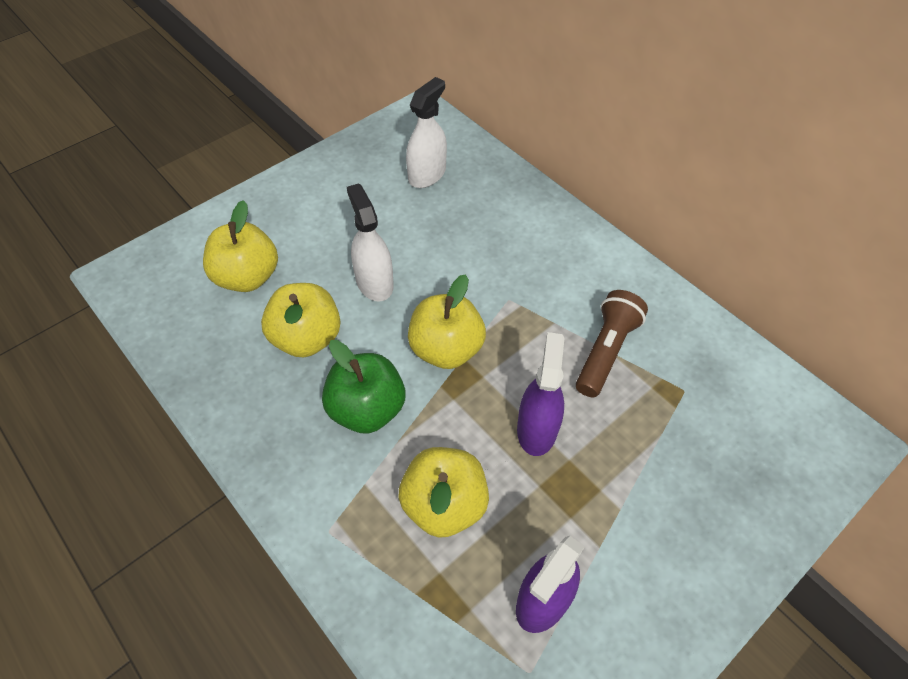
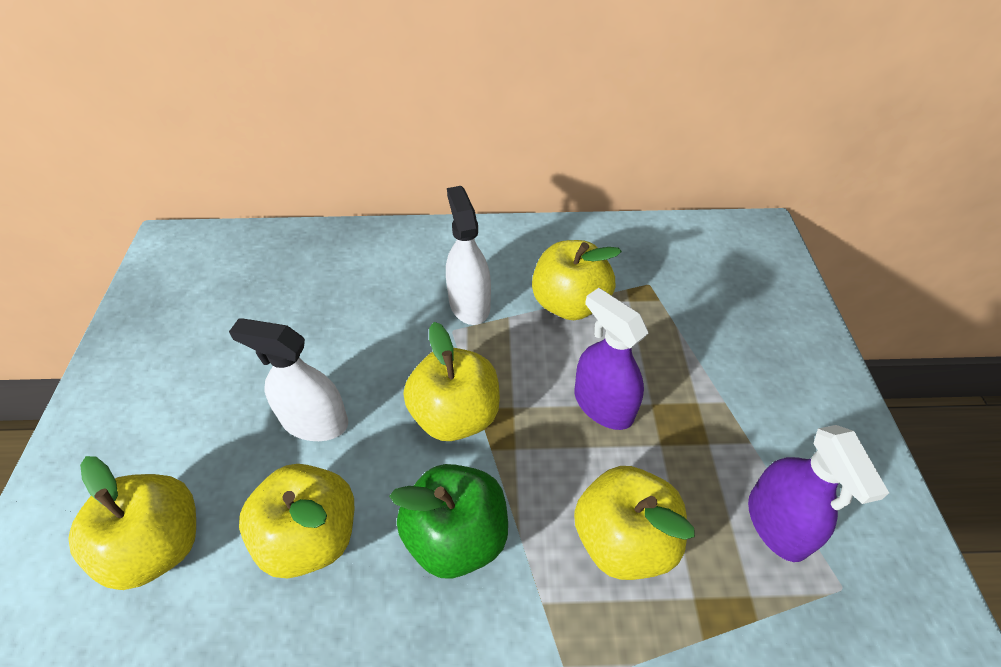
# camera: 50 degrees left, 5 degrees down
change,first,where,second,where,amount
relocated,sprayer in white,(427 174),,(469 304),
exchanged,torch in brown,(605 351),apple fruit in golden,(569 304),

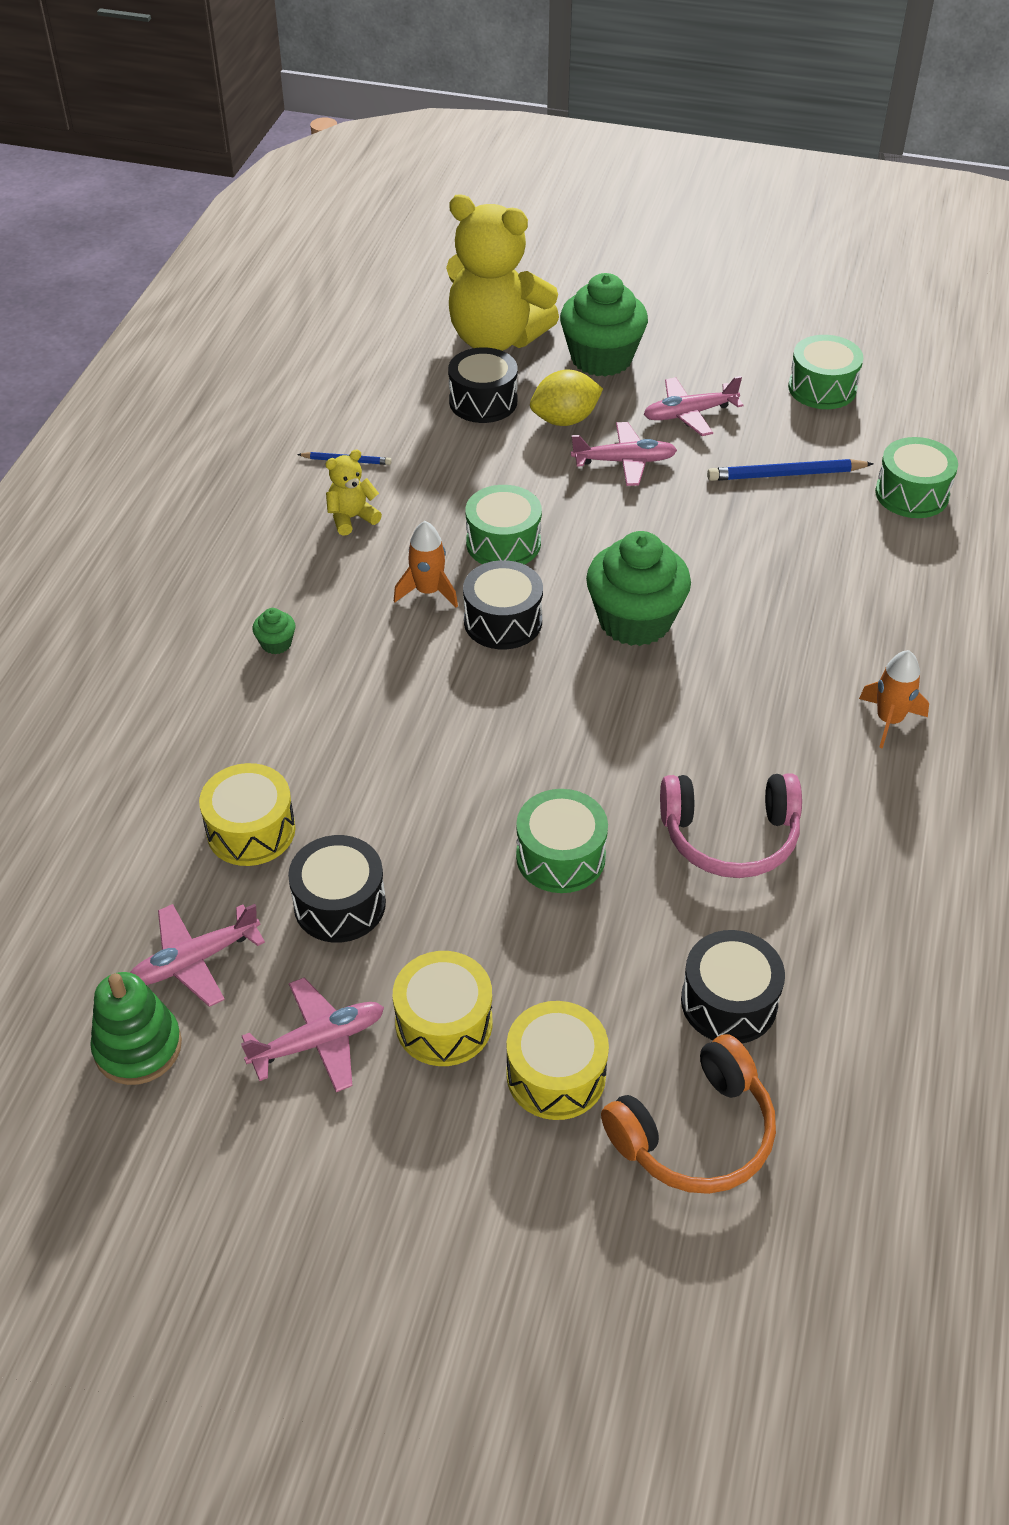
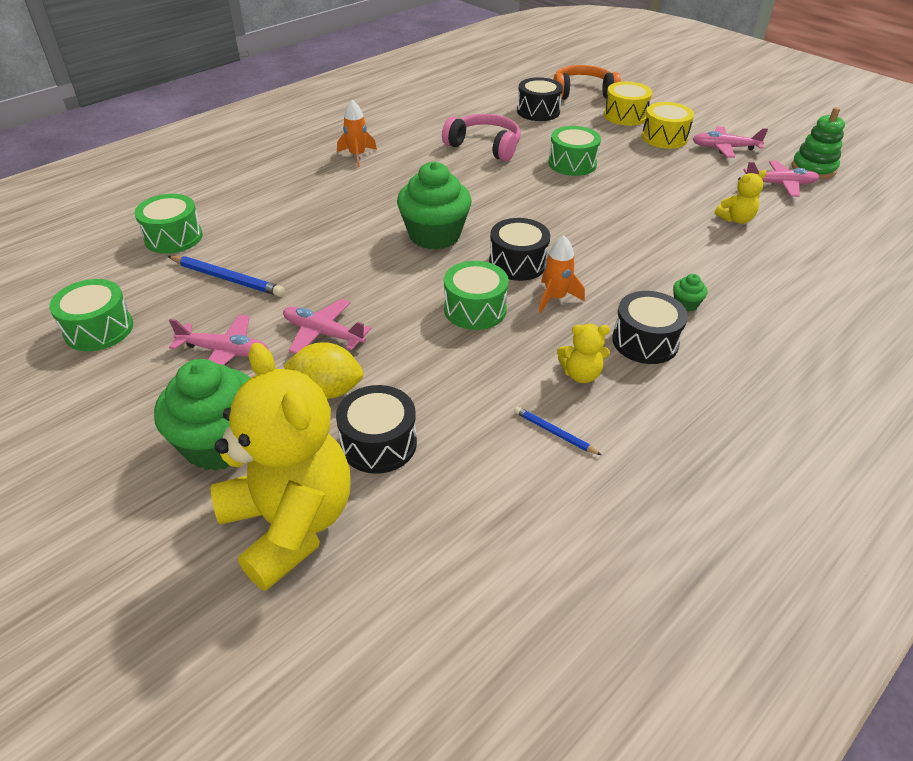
# camera: 150 degrees left, 5 degrees down
change,first,where,second,where,amount
exchanged,snare drum in golden,(251 830),teddy in golden,(735 219),
relocated,snare drum in ebony,(339 904),,(645 341),

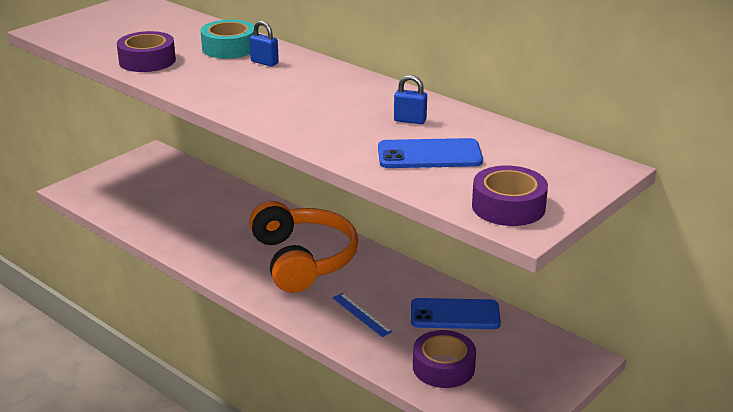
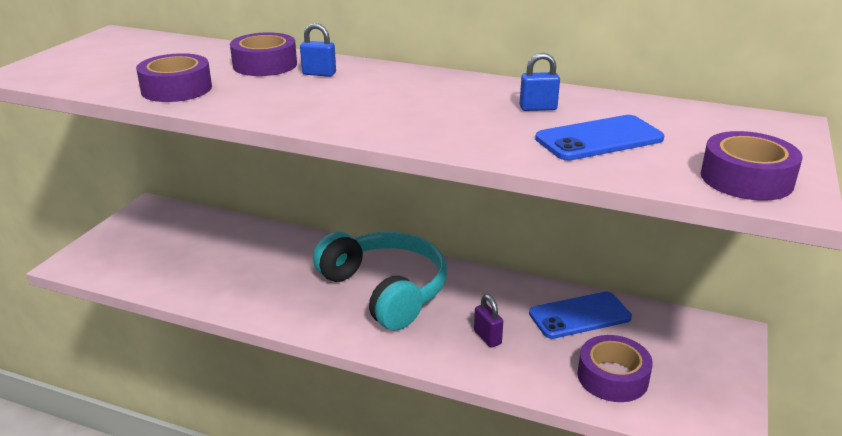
# camera: 20 degrees left, 0 degrees up
change,first,where,second,where,amount
colour,roll of tape in turquoise,(229 48),roll of tape in royal purple,(265 65),
colour,headset in bright orange,(303 260),headset in turquoise,(385 290),
exchanged,straightedge in blue,(361 314),small lock in royal purple,(487 338),

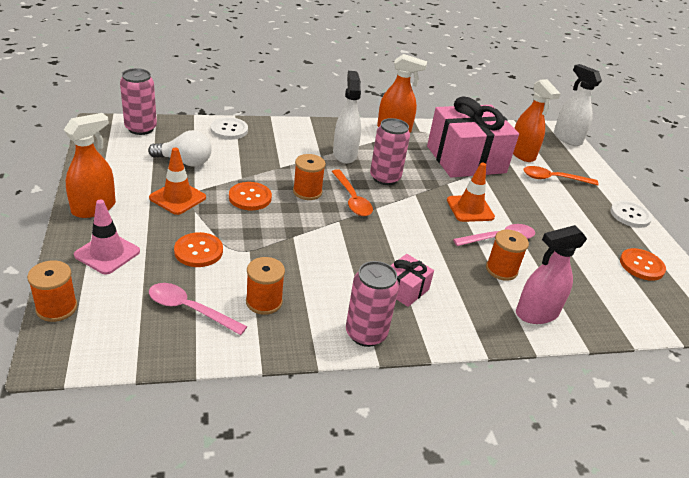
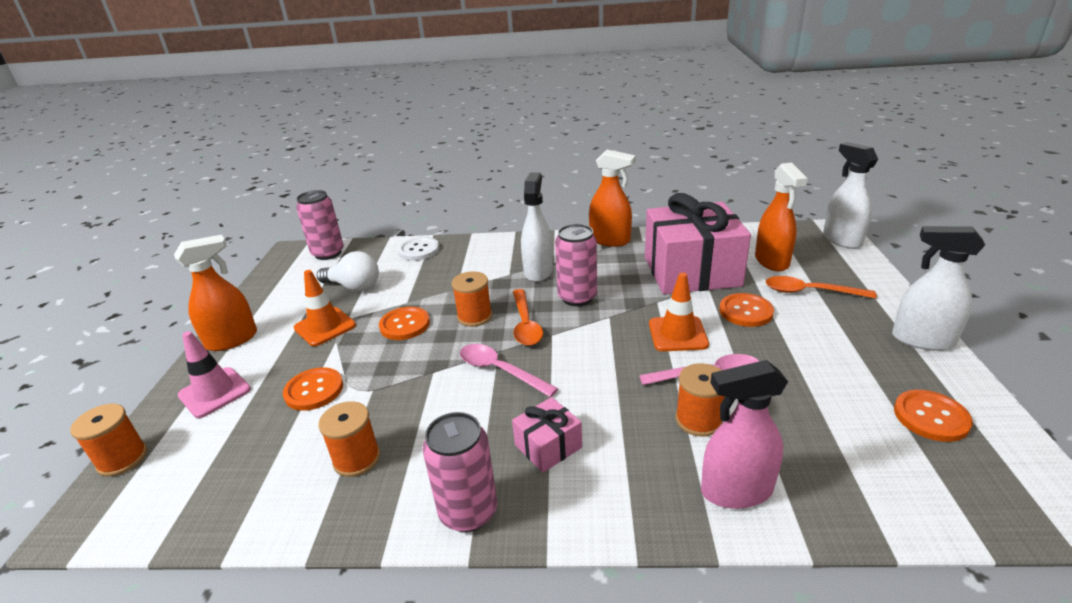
# camera: 20 degrees right, 5 degrees down
change,first,where,second,where,amount
relocated,spoon in rose-pink,(189 309),,(499 370),
exchanged,sewing button in white,(630 215),sprayer in white,(922 340),
appeared,,,sewing button in bright orange,(745 311),

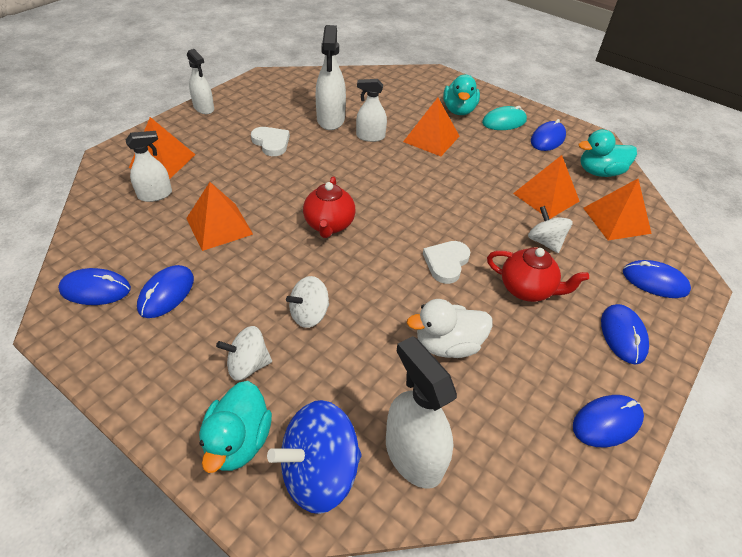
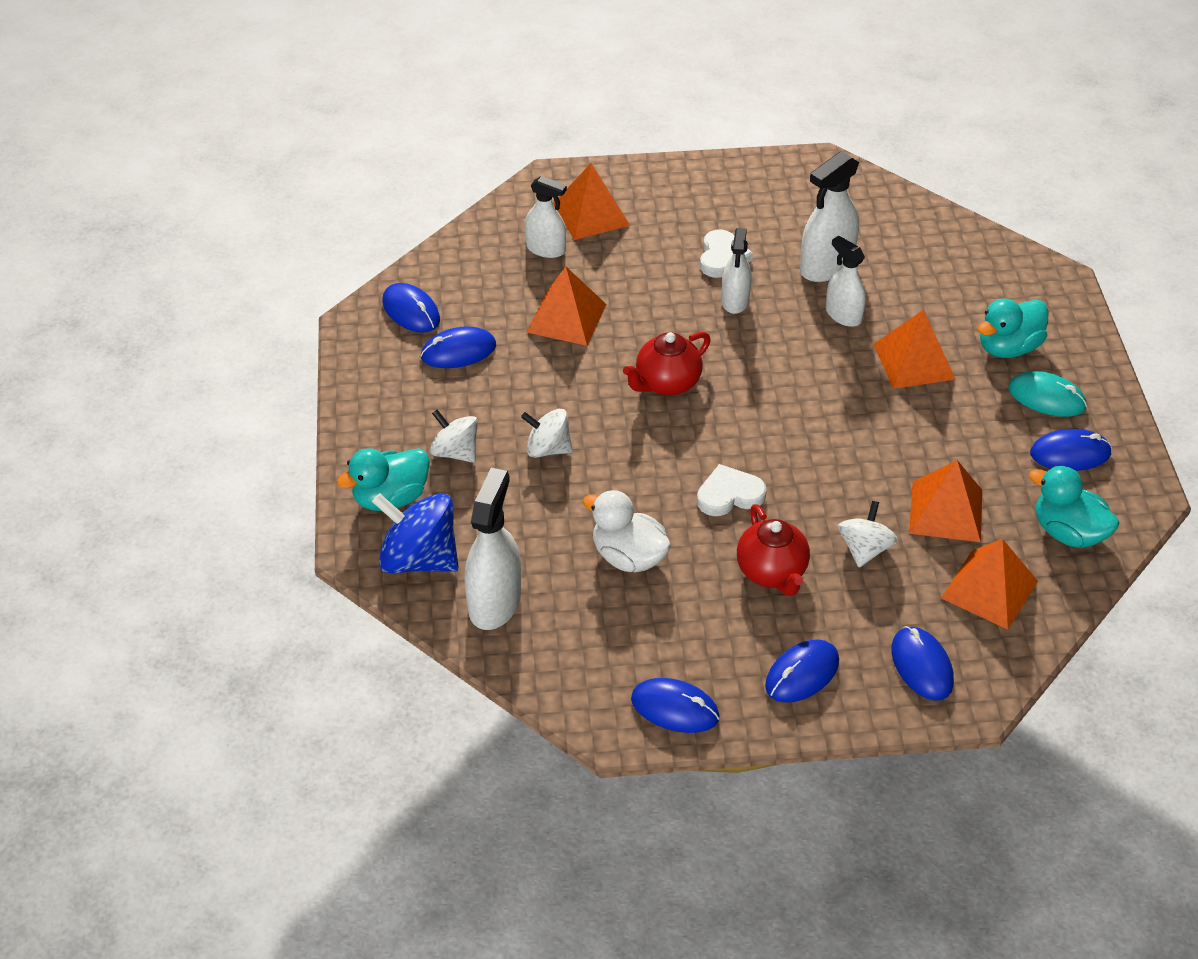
# camera: 50 degrees right, 0 degrees up
change,first,where,second,where,amount
relocated,sprayer in white,(204 108),,(735 301),

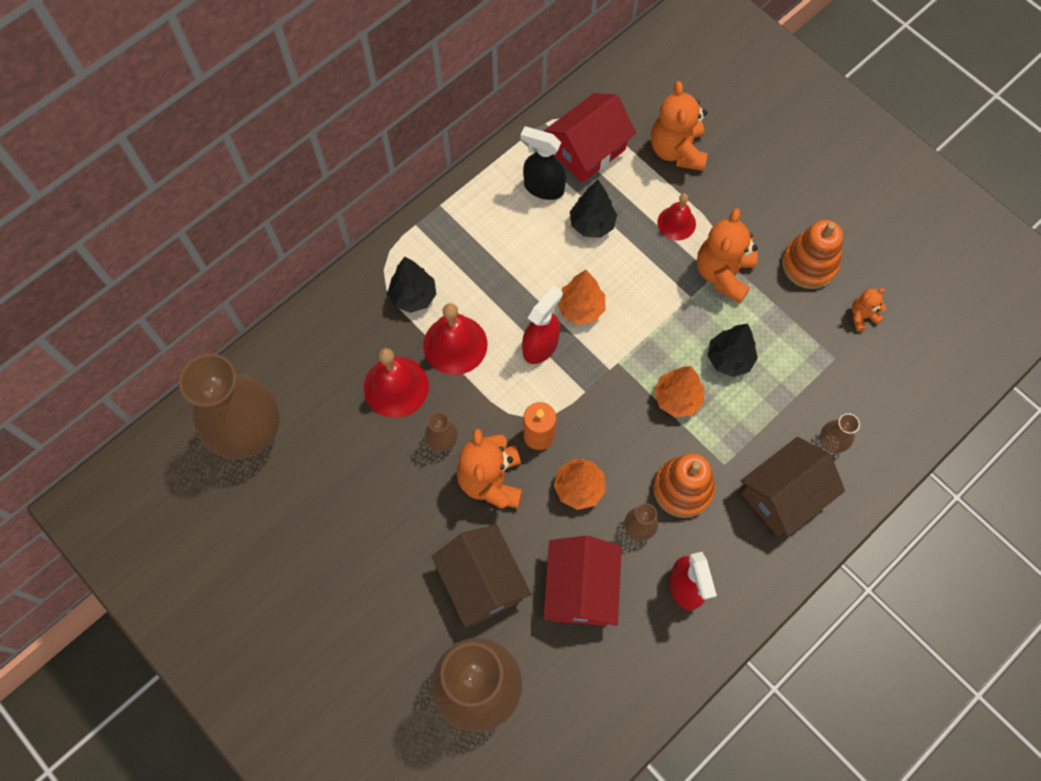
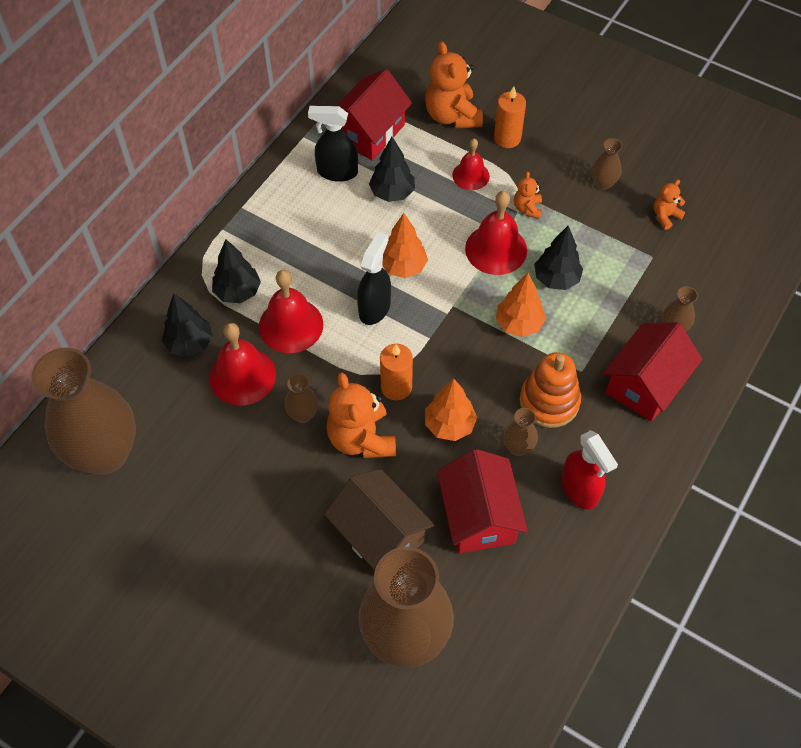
# camera: 15 degrees left, 10 degrees down
change,first,where,second,where,amount
colour,sprayer in crimson,(541 346),sprayer in ebony,(374 308),
size,teddy in bright orange,(723 274),,(527 208),x0.51
colour,house in brown,(783 495),house in crimson,(645 384),
exchanged,stacking rings in bright orange,(809 264),tall vase in brown,(603 184),
appeared,,,toy tree in ebony,(190 343),
appeared,,,hand bell in crimson,(496 249),
appeared,,,pillar candle in bright orange,(507 138),

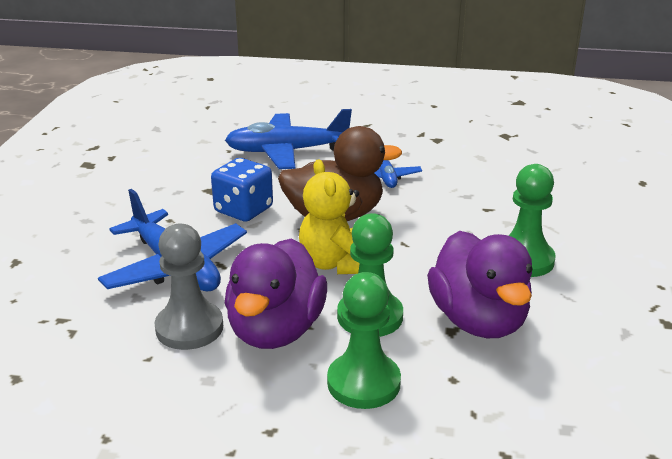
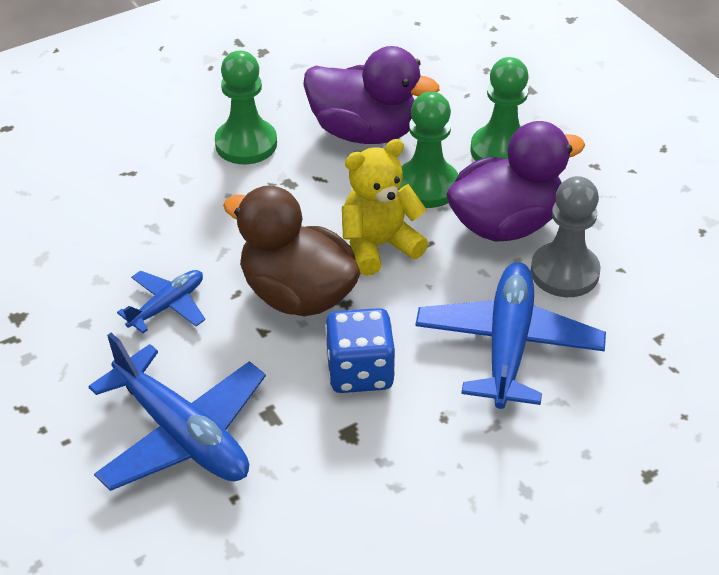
# camera: 130 degrees left, 15 degrees up
change,first,where,second,where,amount
spun,teddy in golden,(335 264),,(379 246),150 degrees counterclockwise
spun,toy duck in royal purple,(478 320),,(364 132),75 degrees clockwise

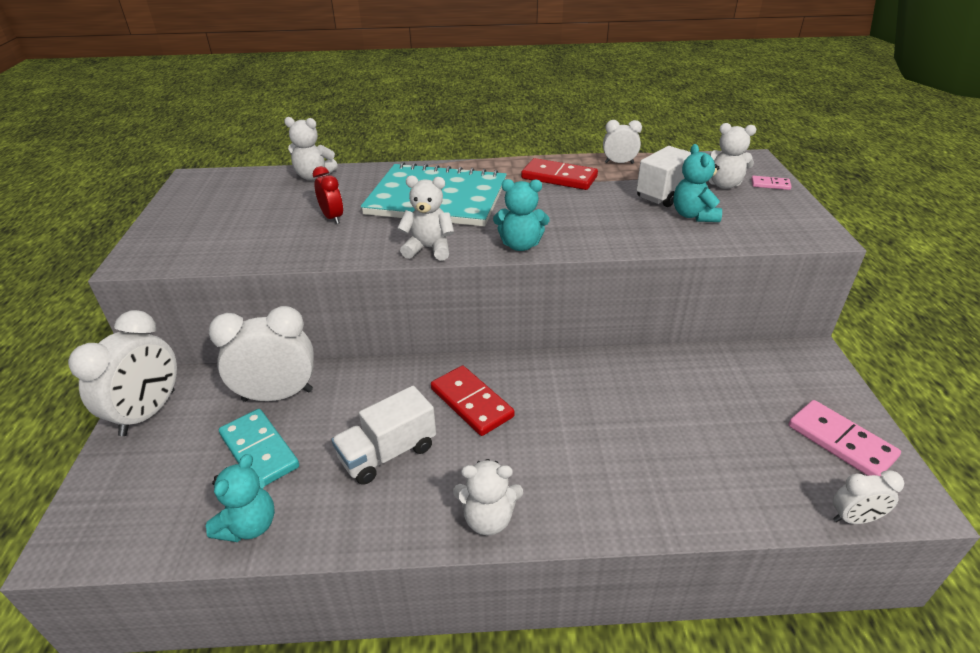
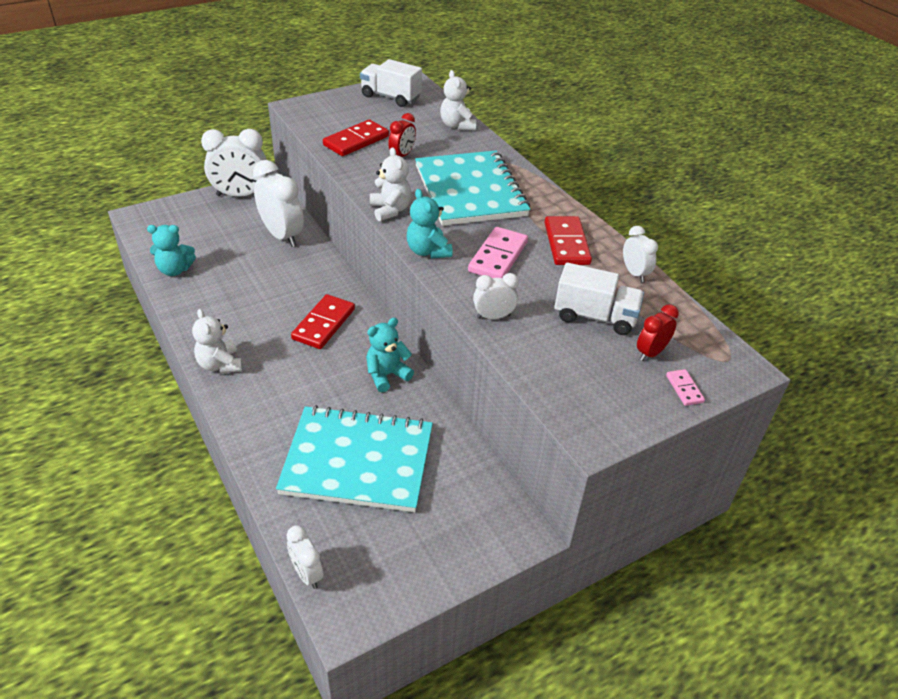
# camera: 60 degrees right, 5 degrees up
change,first,where,second,where,amount
missing,domino tile in turquoise,(259 451),,,
relocated,lorry in white,(388 453),,(390 97),
relocated,teddy in turquoise,(693 215),,(387 375),
exchanged,teddy in white,(723 184),clock in crimson,(651 353),
relocated,domino tile in rose-pink,(840 442),,(498 257),
appeared,,,notepad in turquoise,(358 461),
appeared,,,domino tile in crimson,(356 141),
appeared,,,clock in white,(493 316),

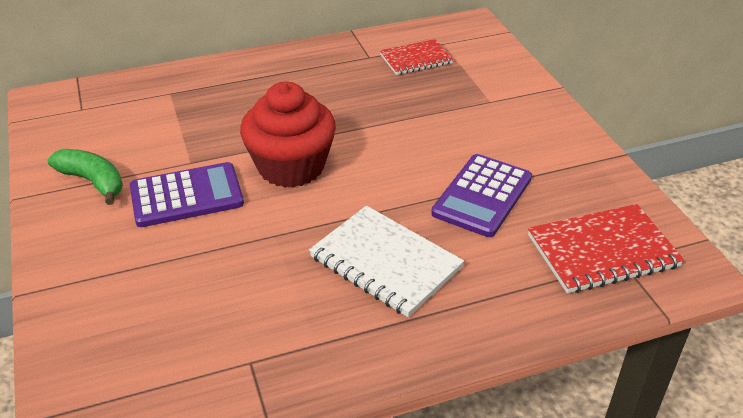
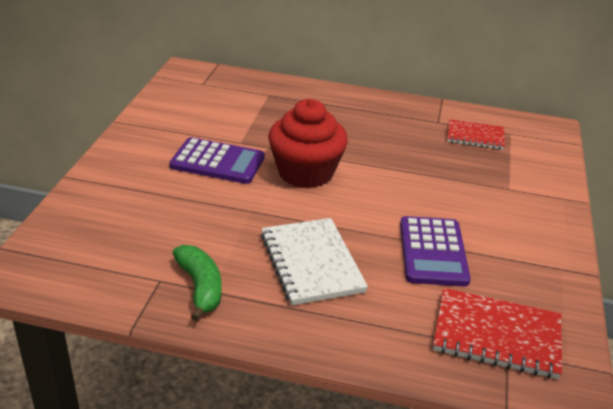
# camera: 30 degrees right, 5 degrees down
change,first,where,second,where,amount
relocated,banana fruit in emerald,(93 181),,(200 287),
spun,adding machine in royal purple,(482 196),,(433 252),60 degrees counterclockwise

